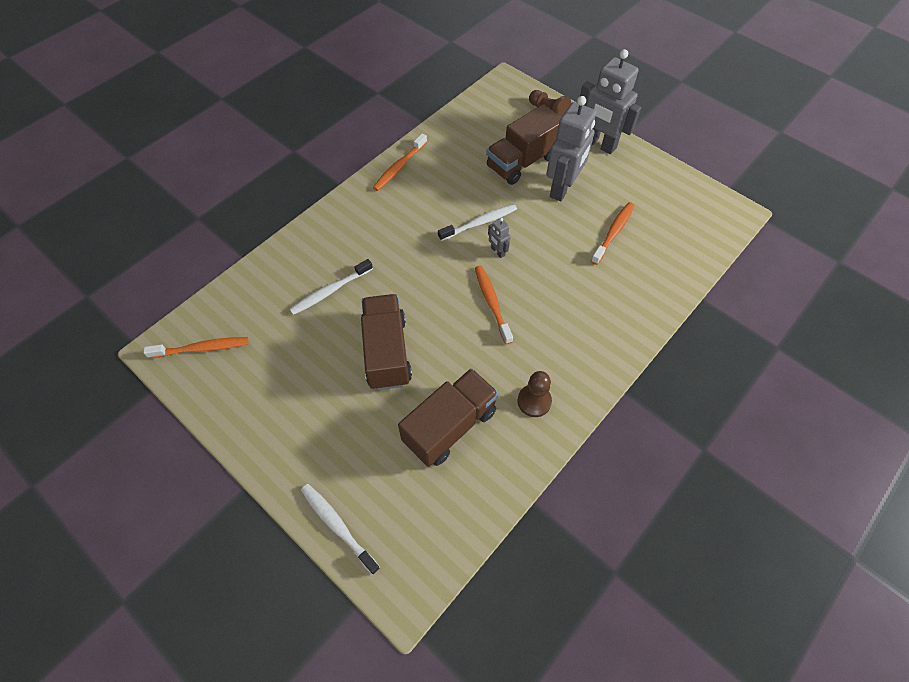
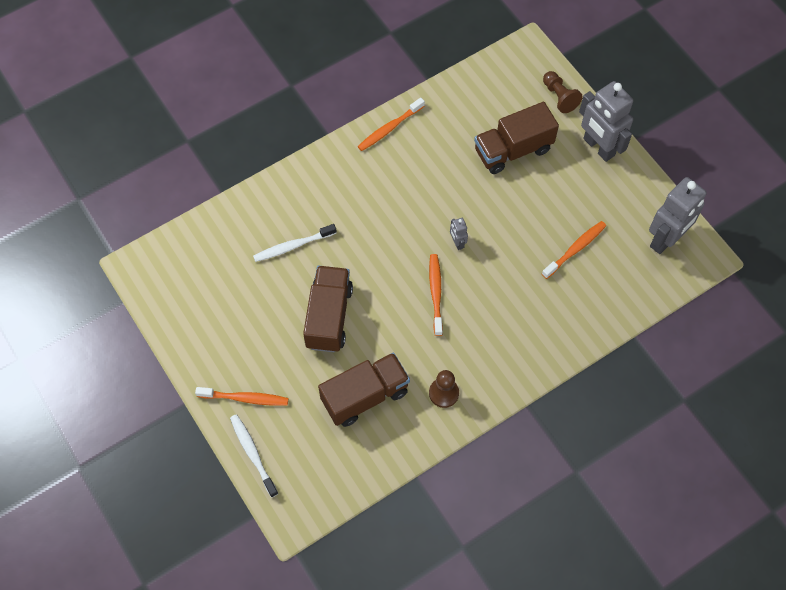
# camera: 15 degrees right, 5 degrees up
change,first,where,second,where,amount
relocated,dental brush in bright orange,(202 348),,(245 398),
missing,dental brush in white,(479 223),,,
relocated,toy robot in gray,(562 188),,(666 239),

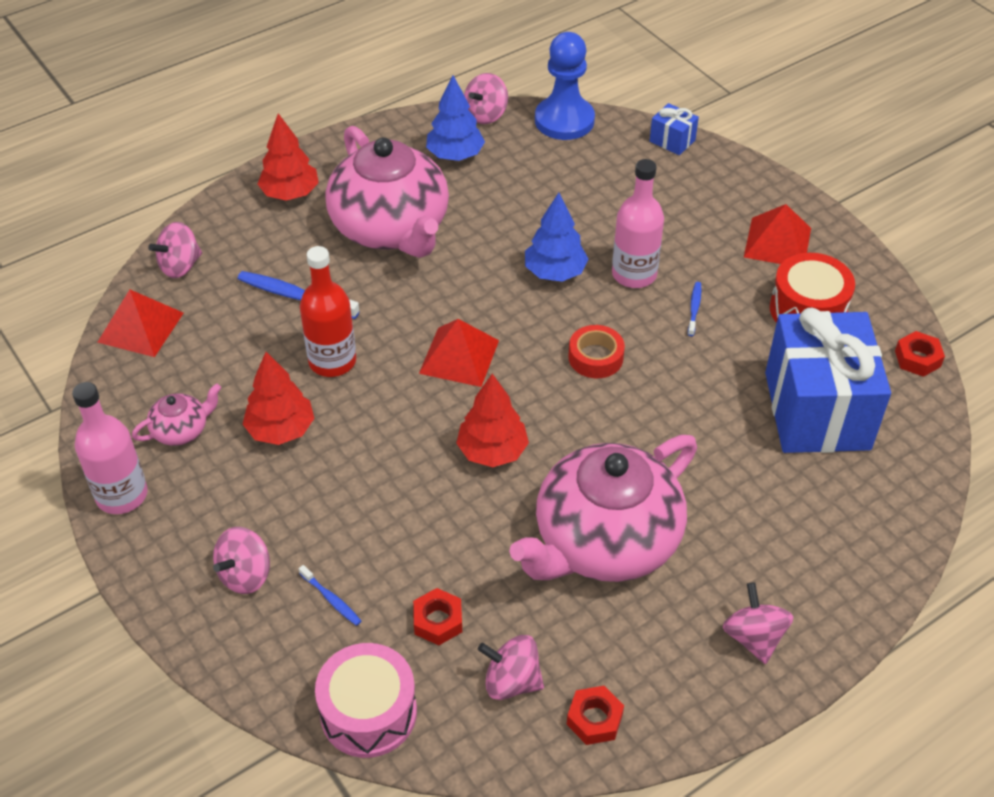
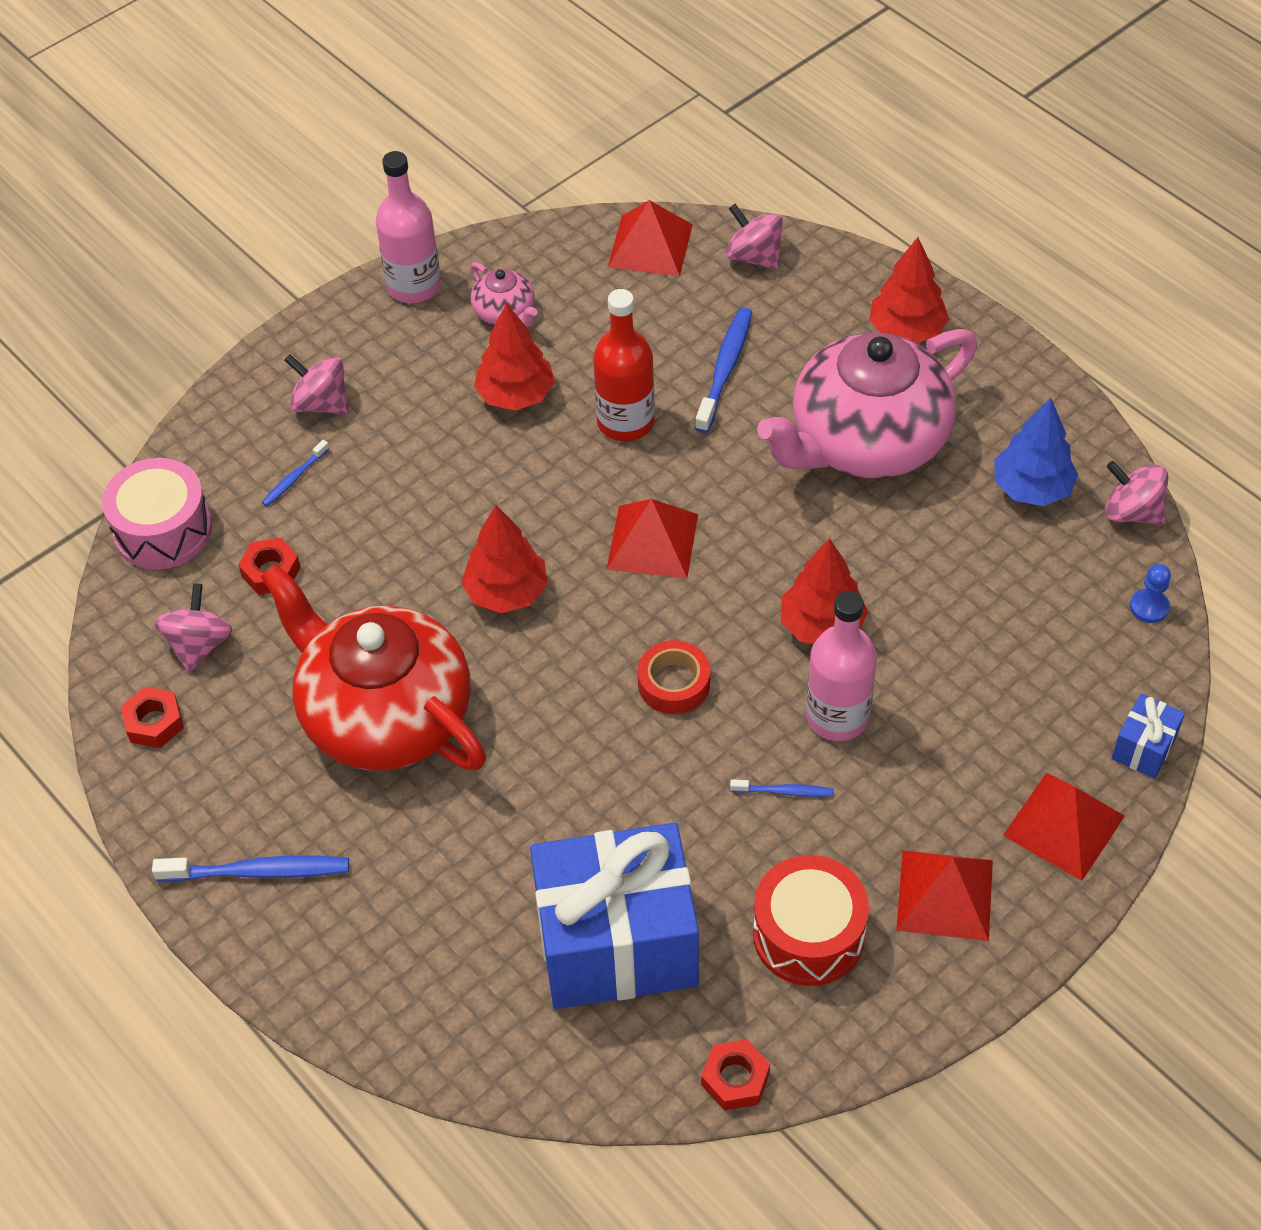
# camera: 85 degrees right, 5 degrees up
change,first,where,second,where,amount
colour,teapot in rose-pink,(604 542),teapot in crimson,(384 714),
colour,toy tree in blue,(555 272),toy tree in crimson,(821 625),
size,pawn in blue,(564 120),,(1149 607),x0.42
exchanged,whirligig in rose-pink,(754 637),dental brush in blue,(258 872),
appeared,,,pyramid shape in crimson,(1064 825),

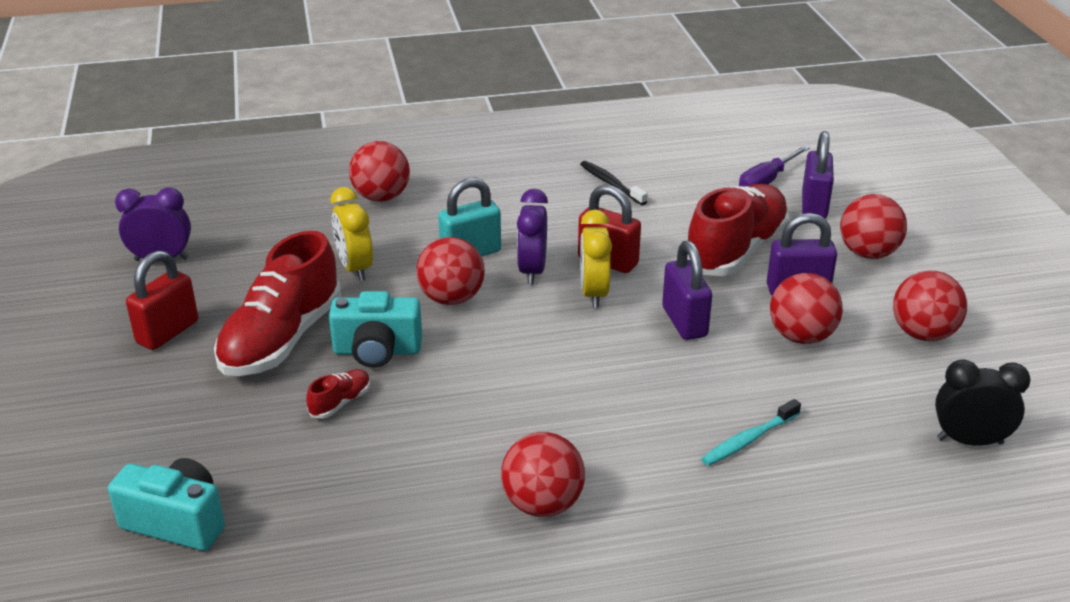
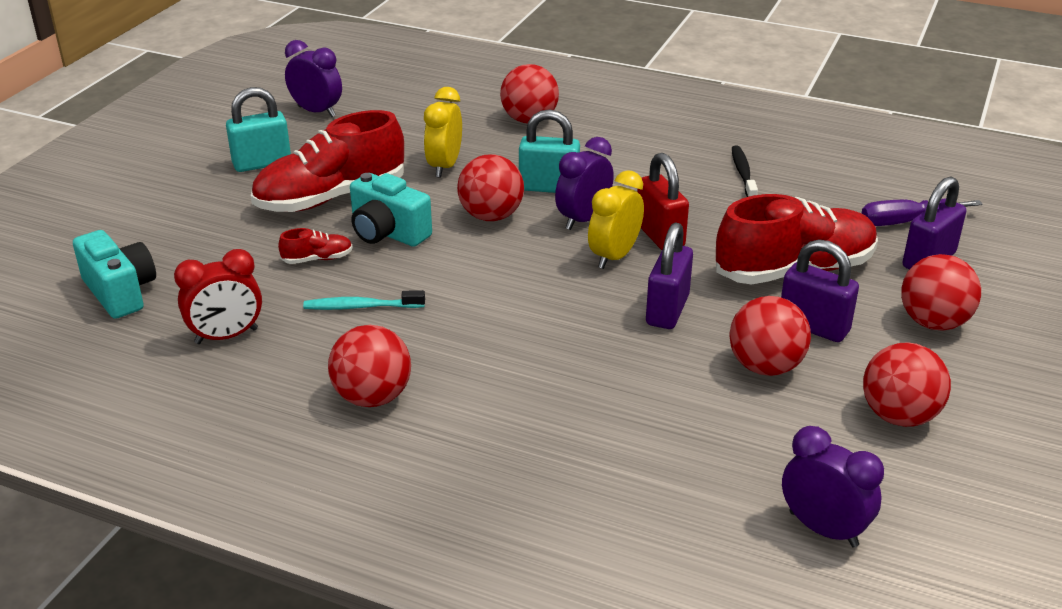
# camera: 35 degrees right, 0 degrees up
change,first,where,second,where,amount
colour,small lock in crimson,(167 332),small lock in turquoise,(262 163),
relocated,dental brush in turquoise,(748 440),,(361 307),
colour,clock in ebony,(969 441),clock in royal purple,(823 529),
appeared,,,clock in crimson,(226 336),

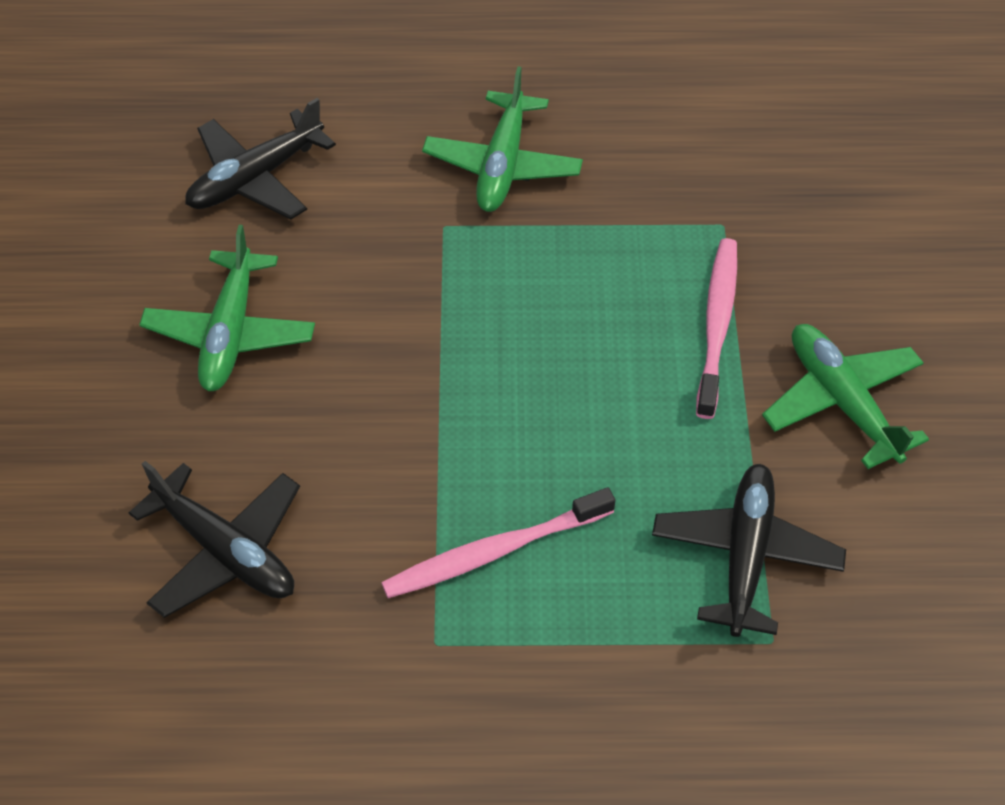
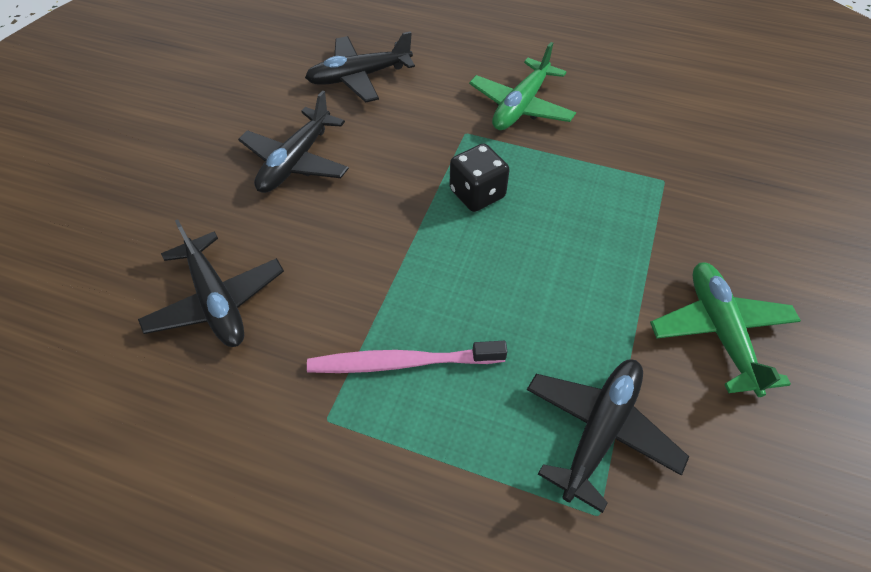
# camera: 20 degrees right, 0 degrees up
change,first,where,second,where,amount
colour,toy plane in emerald,(230 333),toy plane in ebony,(296 162),
missing,dental brush in rose-pink,(717 324),,,
appeared,,,game die in ebony,(477 194),

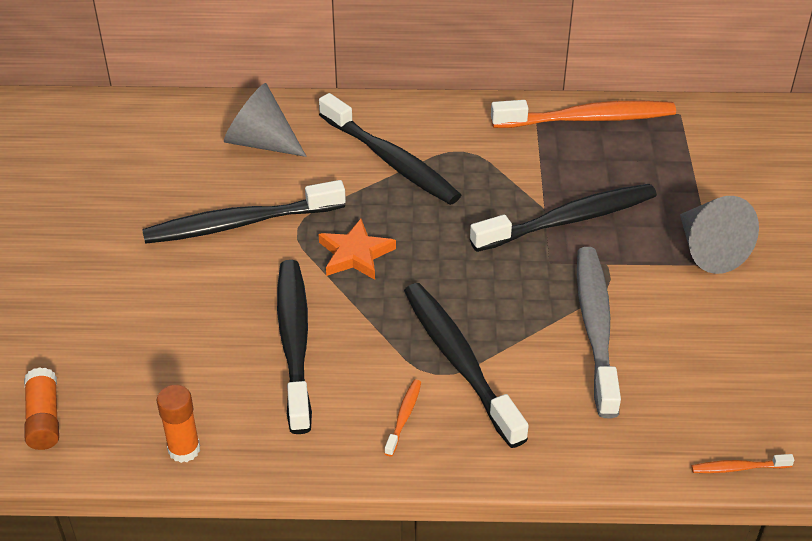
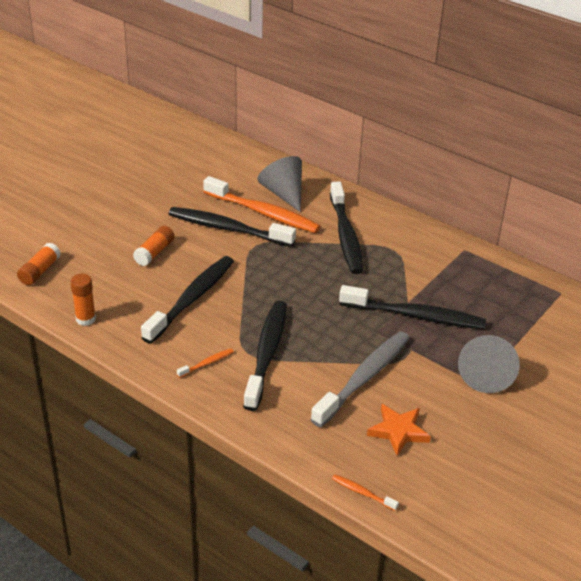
# camera: 35 degrees right, 5 degrees down
change,first,where,second,where,amount
relocated,star shape in bright orange,(355 254),,(398 431),
relocated,dental brush in bright orange,(588 119),,(263 213),
appeared,,,glue in bright orange,(154 252),

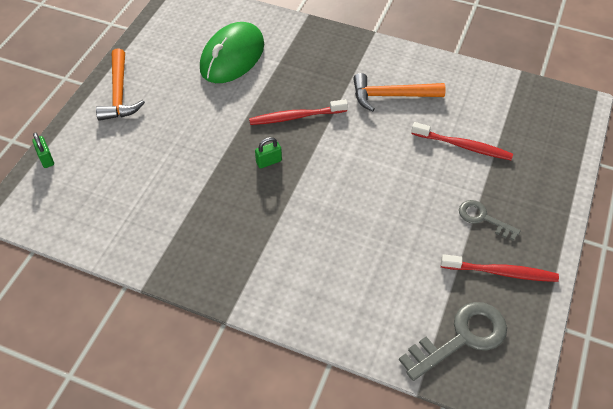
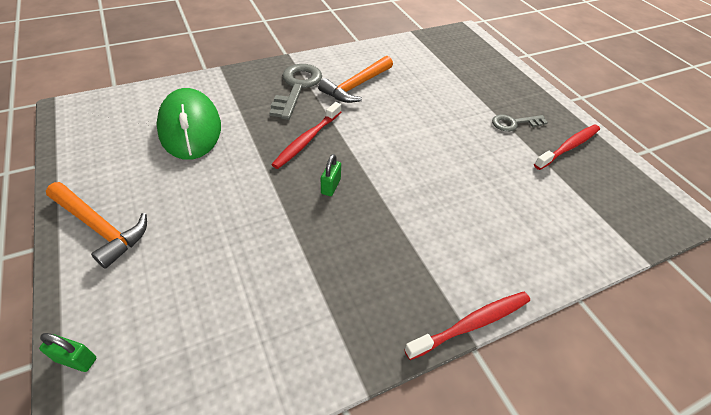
# camera: 50 degrees left, 5 degrees down
change,first,where,second,where,amount
relocated,latchkey in gray,(461 338),,(297 87),
relocated,dental brush in crimson,(463 146),,(472 324),

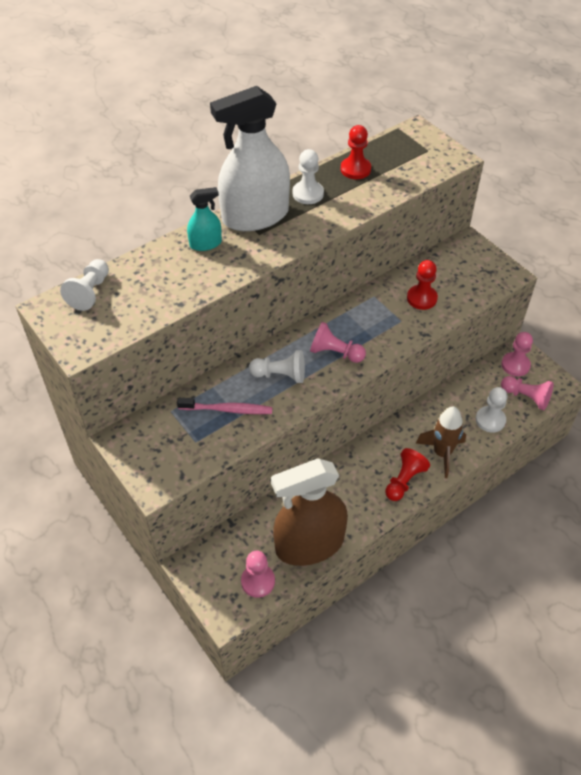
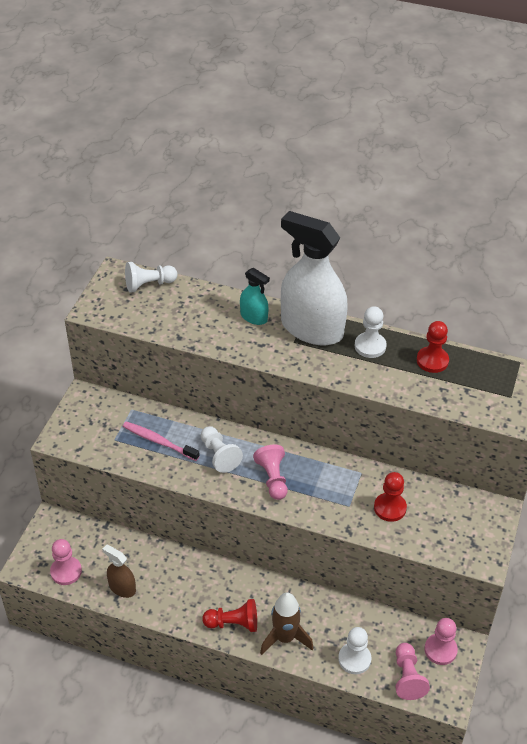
# camera: 55 degrees right, 5 degrees down
change,first,where,second,where,amount
spun,dental brush in rose-pink,(227 409),,(159 441),150 degrees clockwise
size,sprayer in brown,(309 544),,(122 588),x0.46

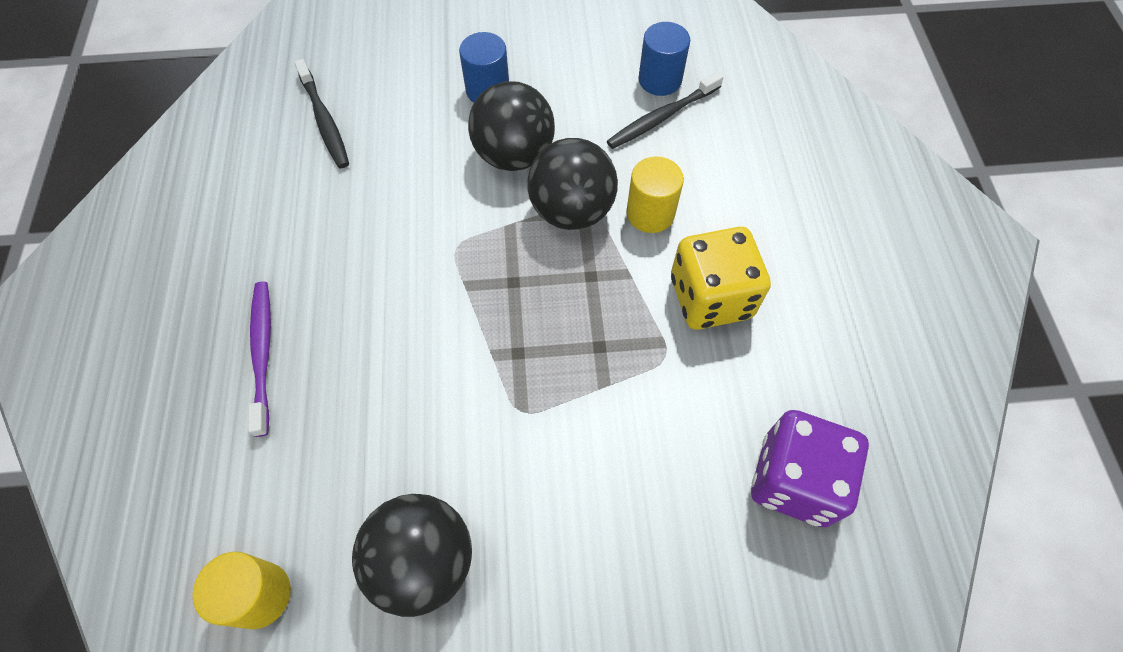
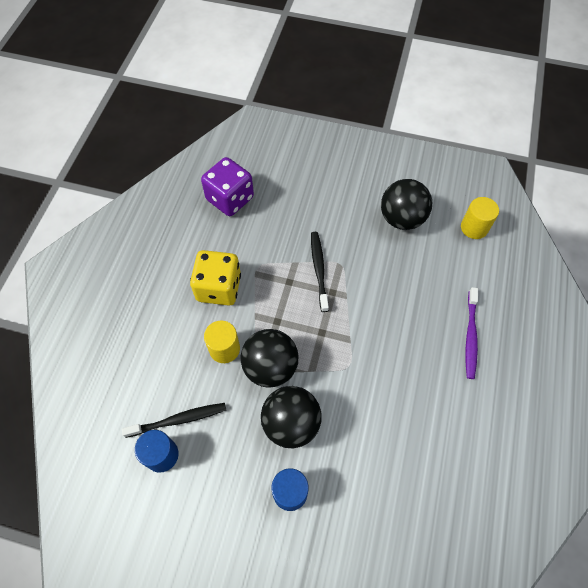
# camera: 160 degrees left, 0 degrees up
change,first,where,second,where,amount
relocated,dental brush in ebony,(324 120),,(319 269),

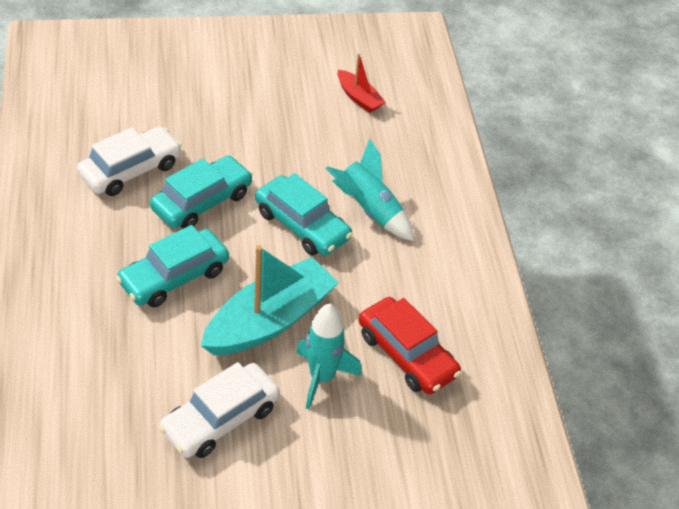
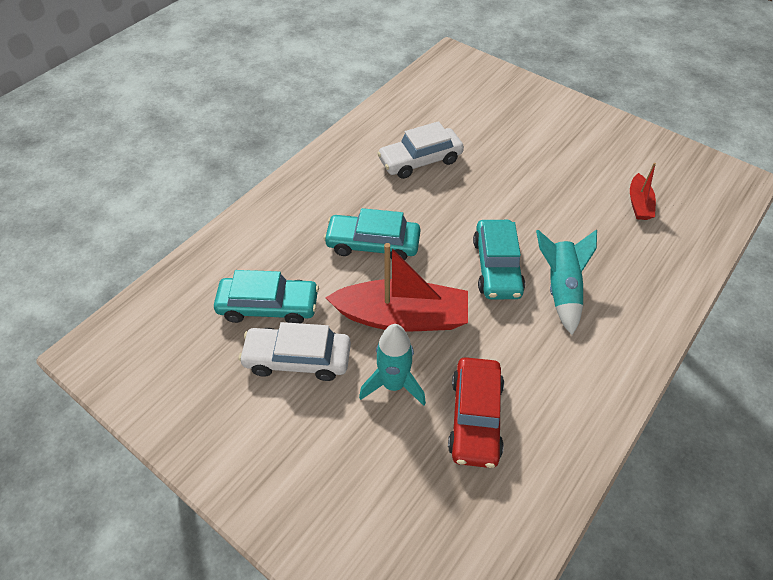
# camera: 50 degrees right, 5 degrees up
change,first,where,second,where,amount
spun,automobile in white,(130 170),,(420 160),150 degrees clockwise
relocated,automobile in turquoise,(202 201),,(269 306),
colour,toy boat in turquoise,(269 320),toy boat in crimson,(402 317),

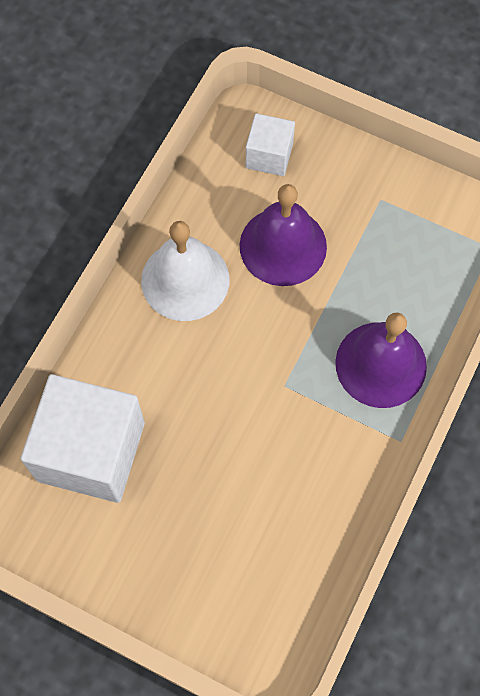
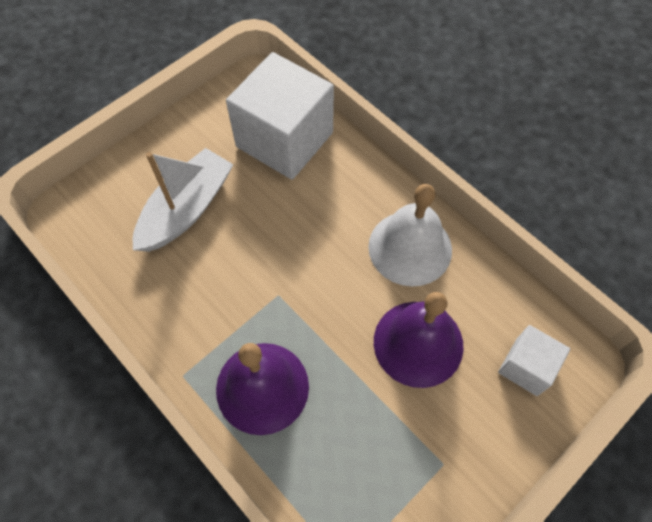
# camera: 110 degrees right, 5 degrees down
change,first,where,second,where,amount
appeared,,,toy boat in white,(186 209),

